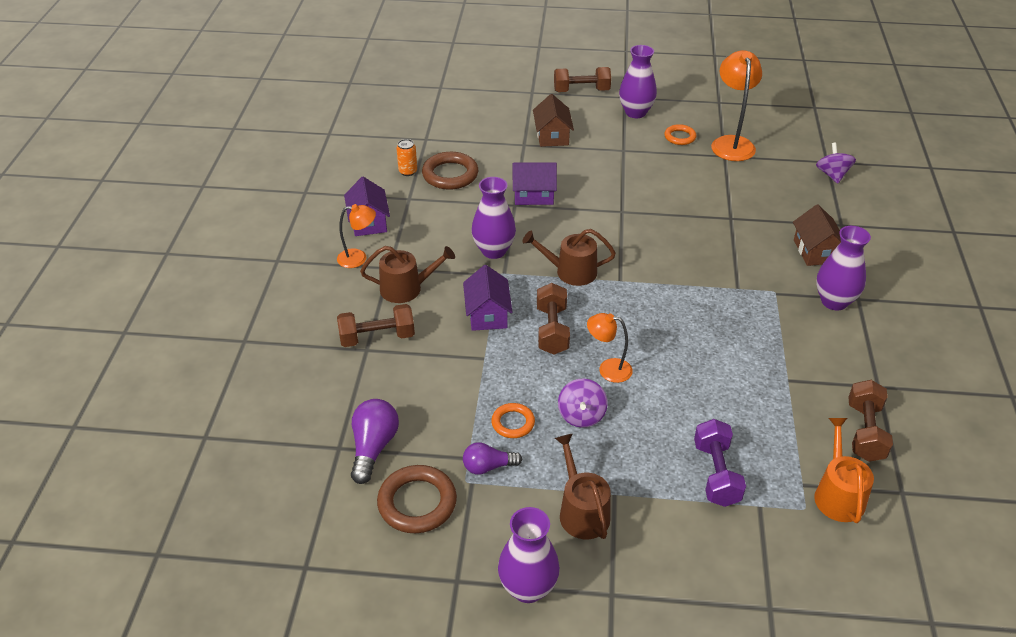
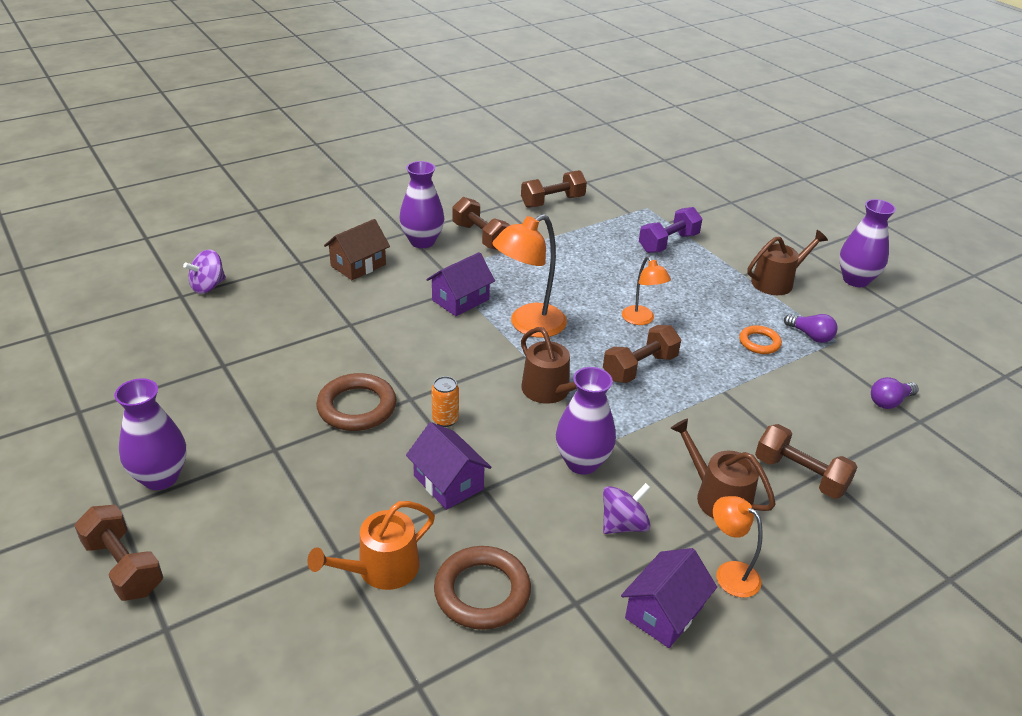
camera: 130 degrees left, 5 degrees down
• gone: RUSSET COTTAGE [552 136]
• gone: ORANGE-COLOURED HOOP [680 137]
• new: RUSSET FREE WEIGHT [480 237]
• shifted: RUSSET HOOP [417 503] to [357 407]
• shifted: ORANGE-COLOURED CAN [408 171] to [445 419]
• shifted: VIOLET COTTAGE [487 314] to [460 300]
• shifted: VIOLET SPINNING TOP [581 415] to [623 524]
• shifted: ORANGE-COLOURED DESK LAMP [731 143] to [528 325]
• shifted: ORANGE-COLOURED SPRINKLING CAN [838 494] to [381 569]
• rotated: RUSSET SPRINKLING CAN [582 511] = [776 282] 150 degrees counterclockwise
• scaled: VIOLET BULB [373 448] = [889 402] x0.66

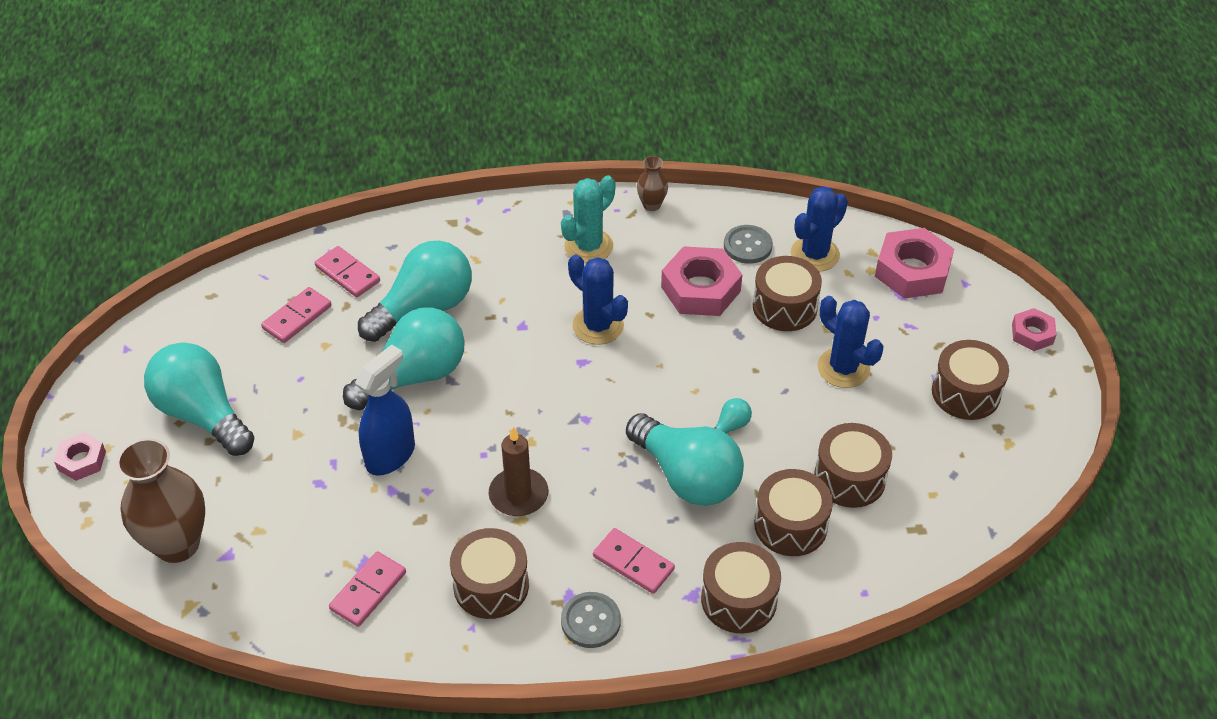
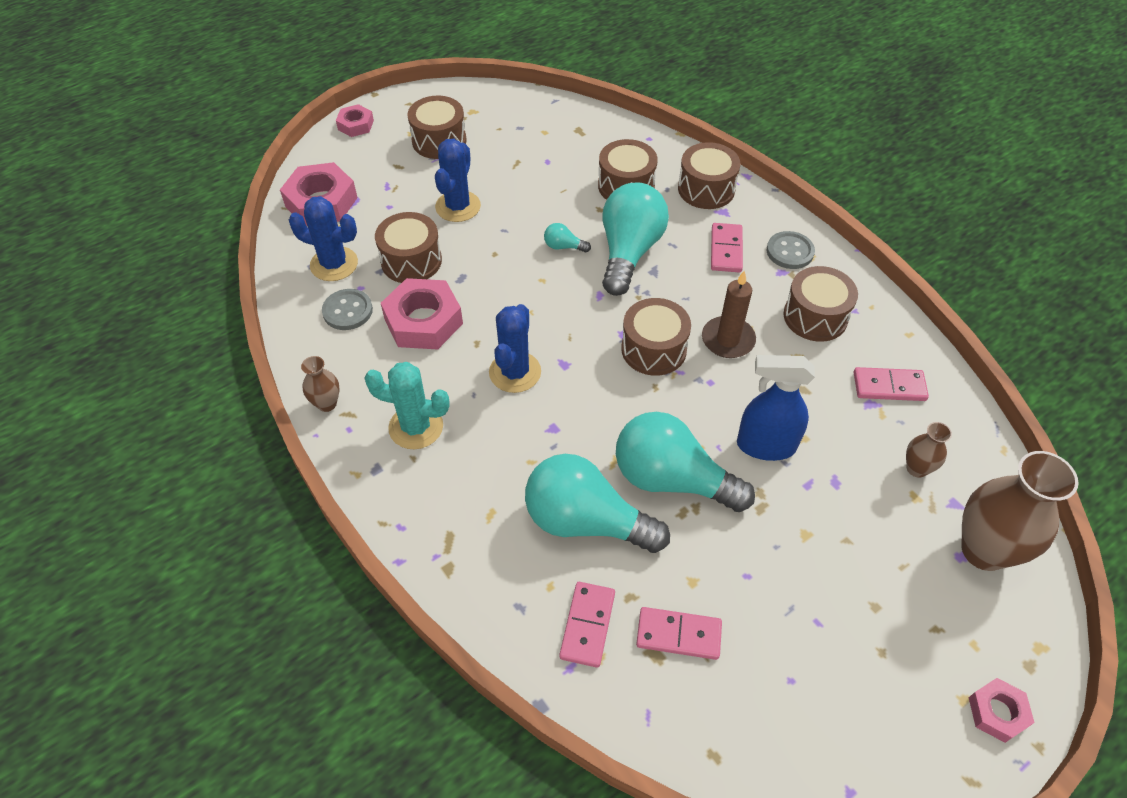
camera: 120 degrees left, 5 degrees up
• gone: TEAL BULB [203 414]
• new: RUSSET FLOWER VASE [916 468]
• shifted: RUSSET TOY DRUM [849 478] to [653 349]

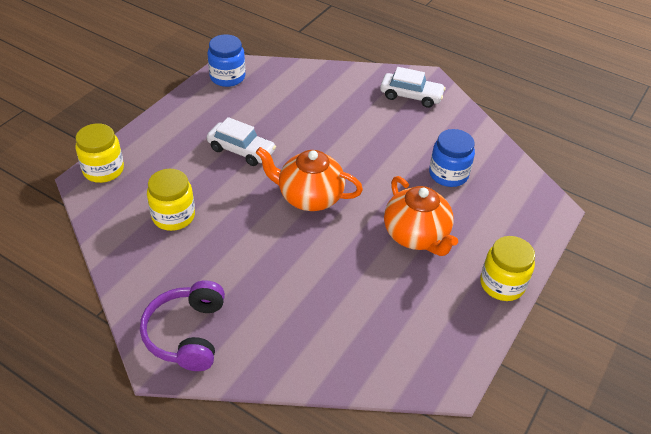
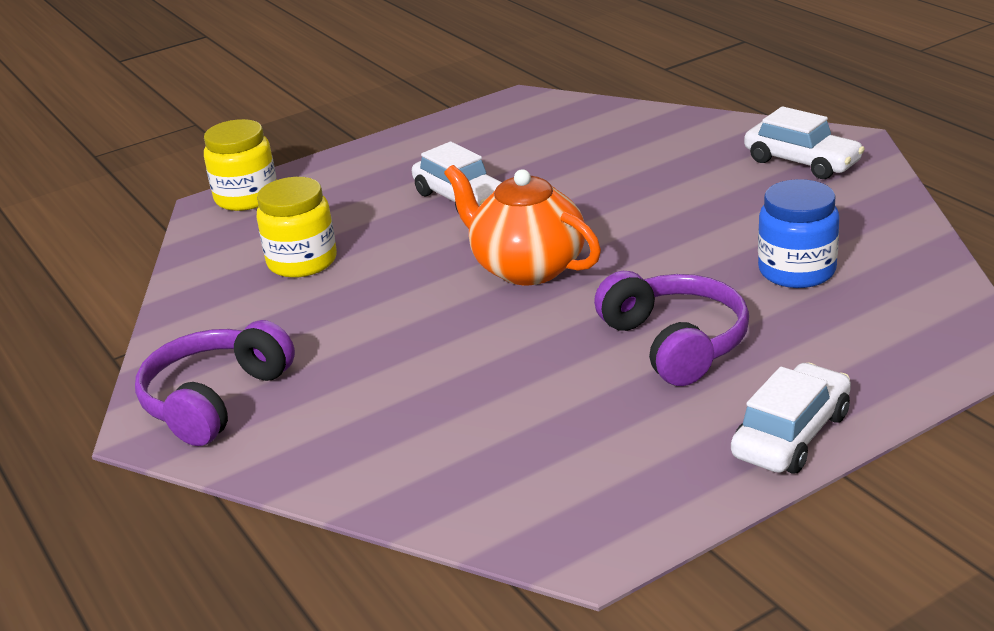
camera: 30 degrees right, 15 degrees down
• gone: ROYAL BLUE PRESERVE JAR [227 77]
• swapped: ORANGE-COLOURED CHINA TEAPOT [416 236] to VIOLET OVER-EAR HEADPHONES [676 343]
• swapped: BRIGHT YELLOW PRESERVE JAR [502 284] to PURE WHITE CAR [791 435]

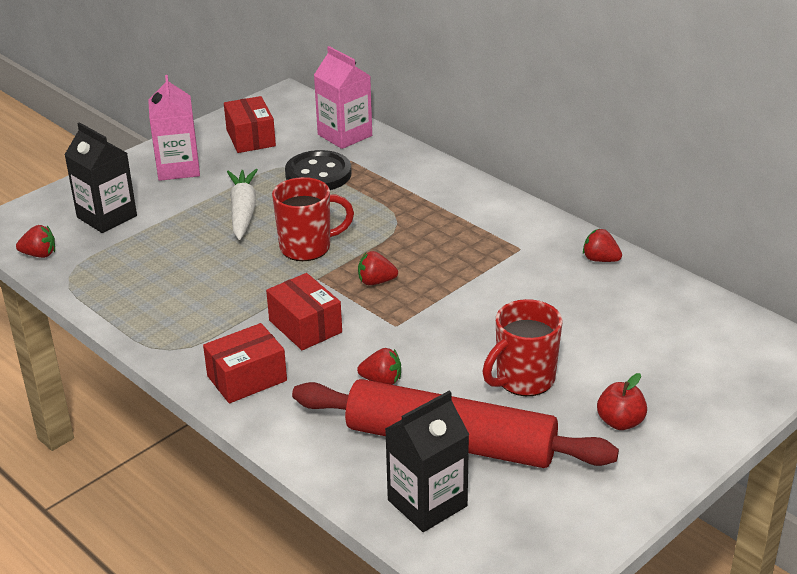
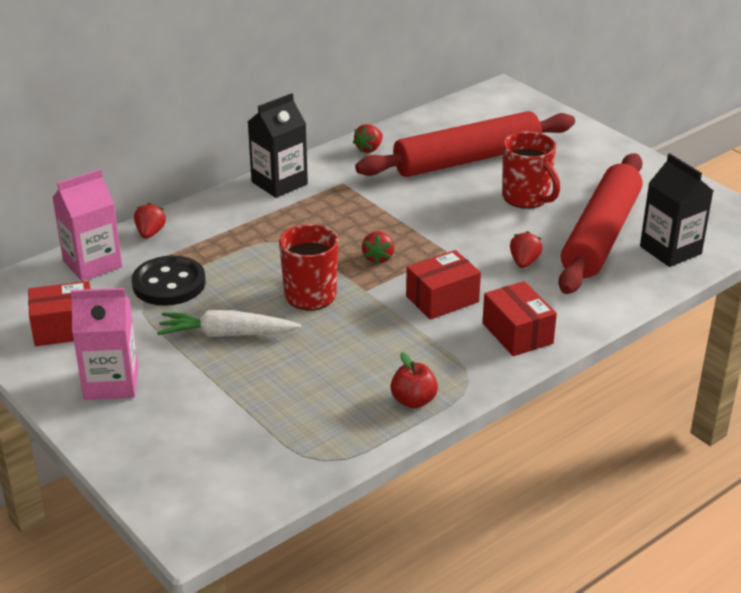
camera: 85 degrees left, 0 degrees up
• new: RED DOUGH ROLLER [467 160]
• shifted: RED STRAWBERRY [39 254] to [150 233]
• shifted: BLACK JUICE CARTON [107 216] to [279 183]
• shifted: RED APPLE [620 422] to [413 401]

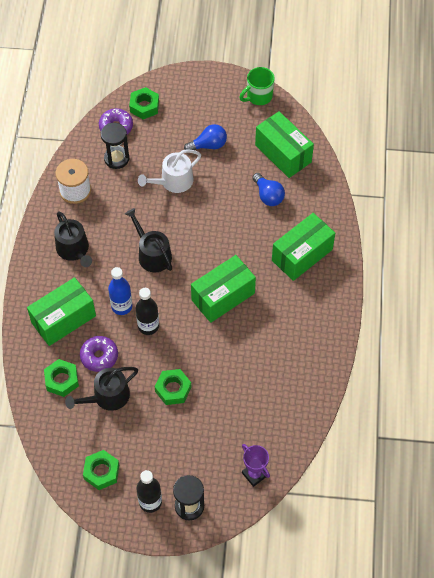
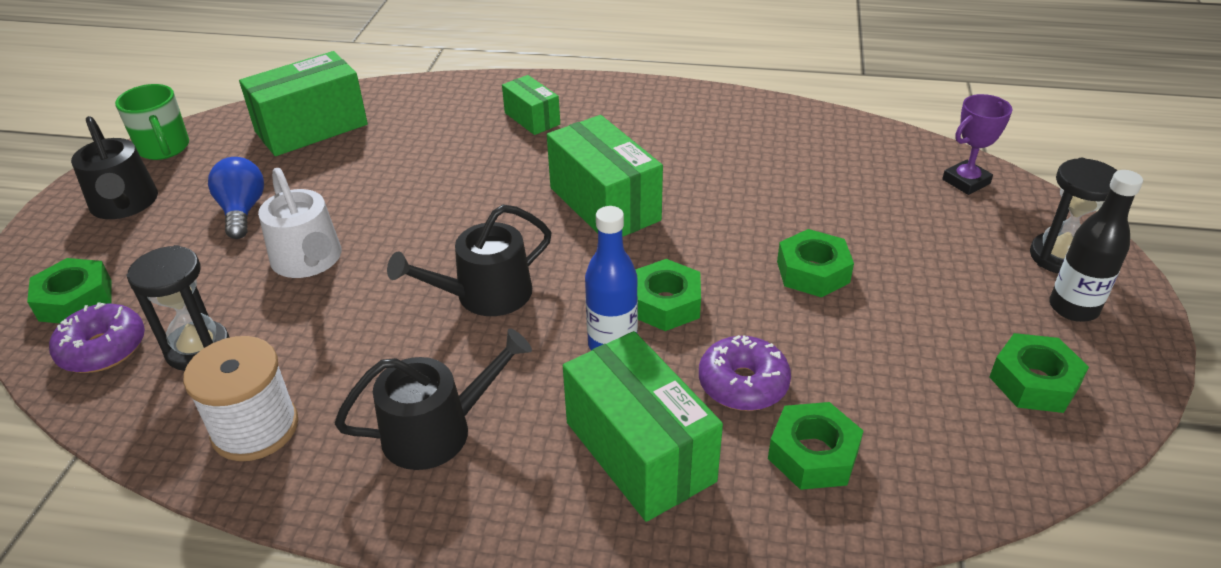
camera: 85 degrees left, 20 degrees down
• gone: ROYAL BLUE BULB [268 196]
• shifted: BLACK SPRINKLING CAN [107 397] to [125 204]
• swapped: BLACK DRINK BOTTLE [148 326] to LEAF-GREEN HEX NUT [665 304]
• scaled: LEAF-GREEN PACKAGE [302 255] = [532 118] x0.56

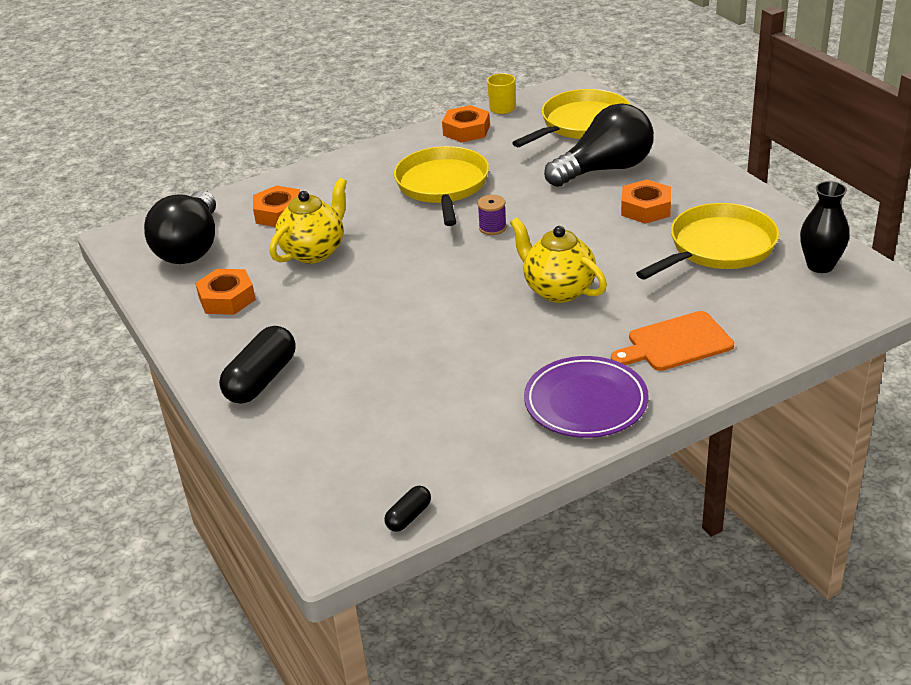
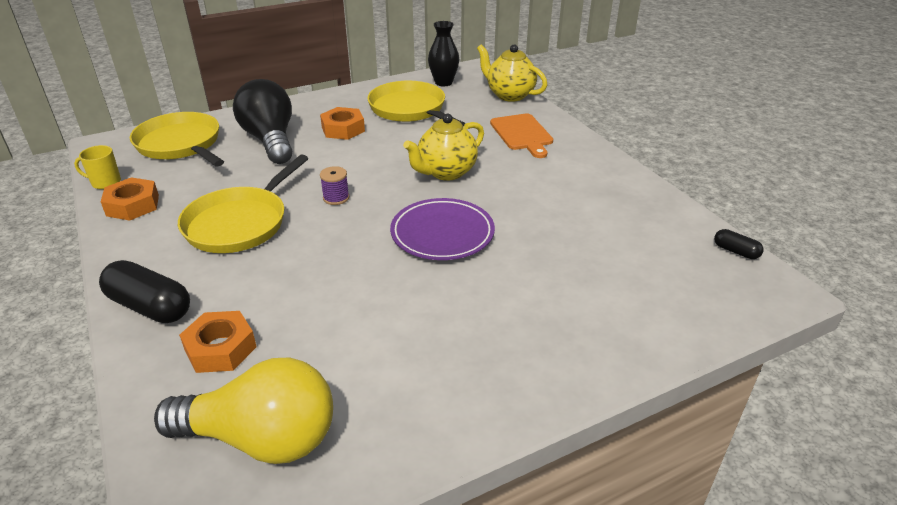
camera: 90 degrees left, 0 degrees up
• gone: ORANGE-COLOURED HEX NUT [227 298]
• shifted: BLACK PILL [261 380] to [150 307]
• shifted: BRIGHT YELLOW CHINA TEAPOT [314 252] to [509 95]
• shifted: VIOLET FLAT DISH [585 402] to [442 233]
• repainted: BLACK BULB [191 247] to BRIGHT YELLOW BULB [262 438]
• rotated: BRIGHT YELLOW FRYING PAN [442 186] = [240 223] 60 degrees counterclockwise

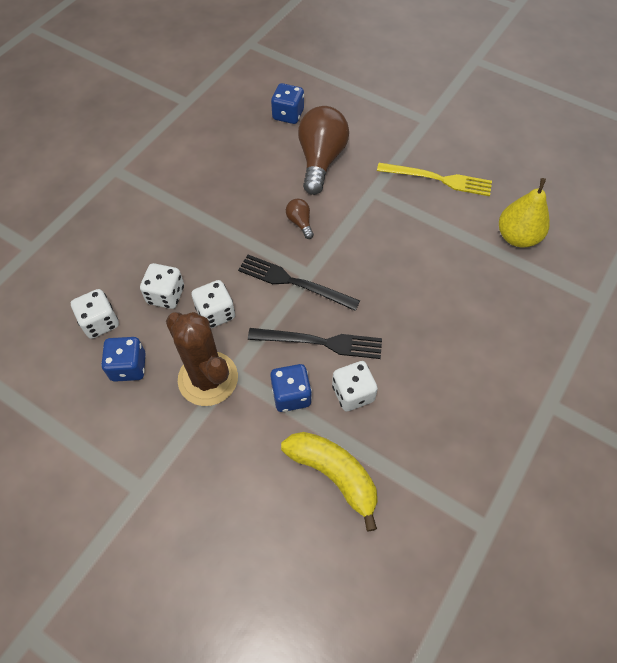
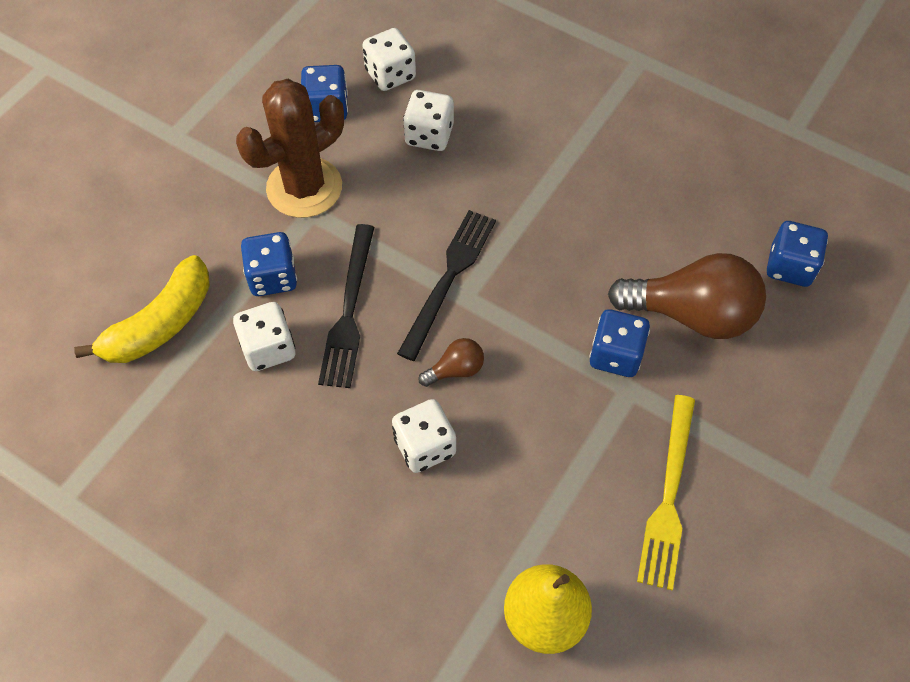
camera: 90 degrees right, 0 degrees up
• new: ROYAL BLUE DIE [615 355]
• shifted: PURE WHITE DIE [216 313] to [425 446]
• shifted: RUSSET BULB [300 222] to [455 370]

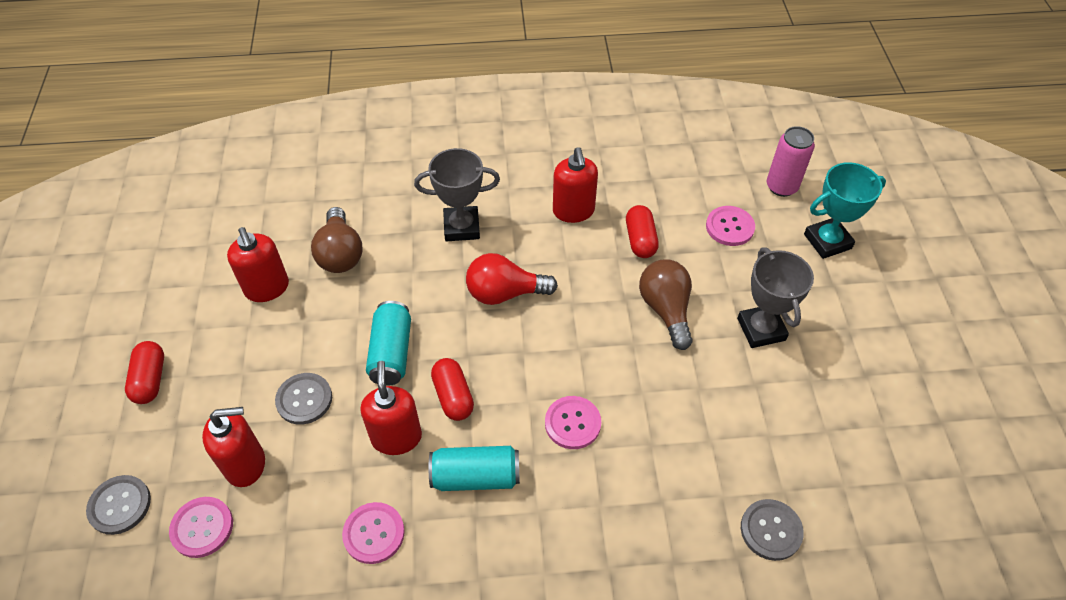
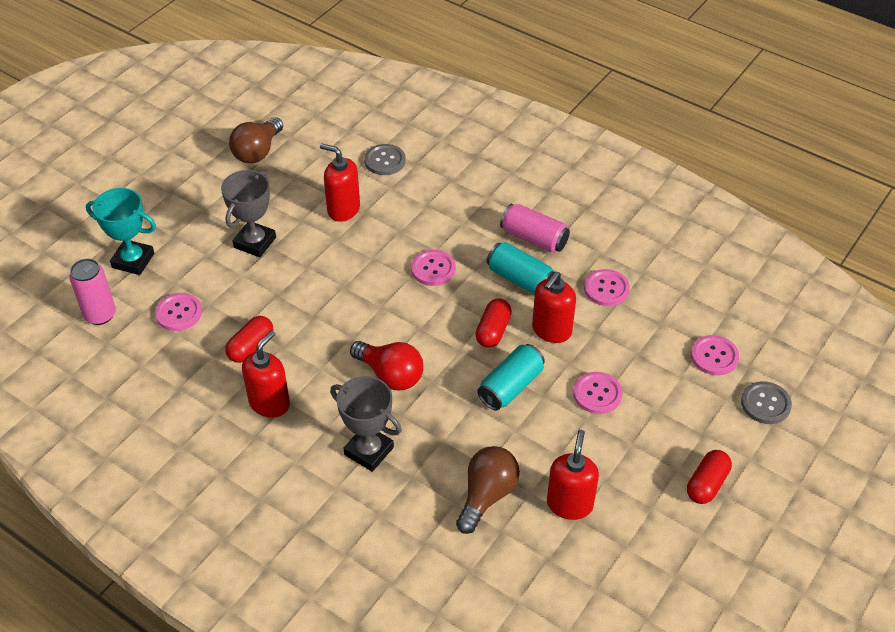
camera: 140 degrees left, 5 degrees down
• new: ROSY CAN [534 238]
• shifted: RED SOAP DISPENSER [246 464] to [343 209]
• shifted: RUSSET BULB [666 310] to [257 152]
• repainted: GRAY BUTTON [304 399] to ROSY BUTTON [597 394]

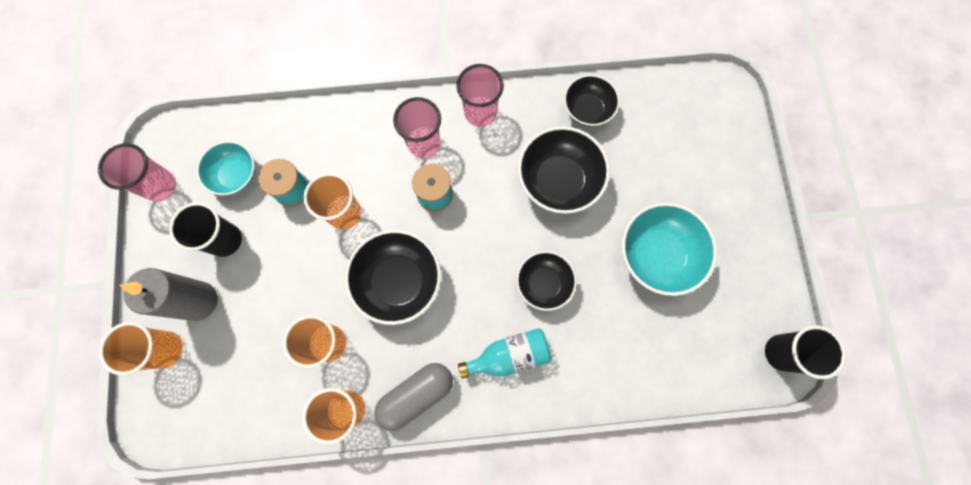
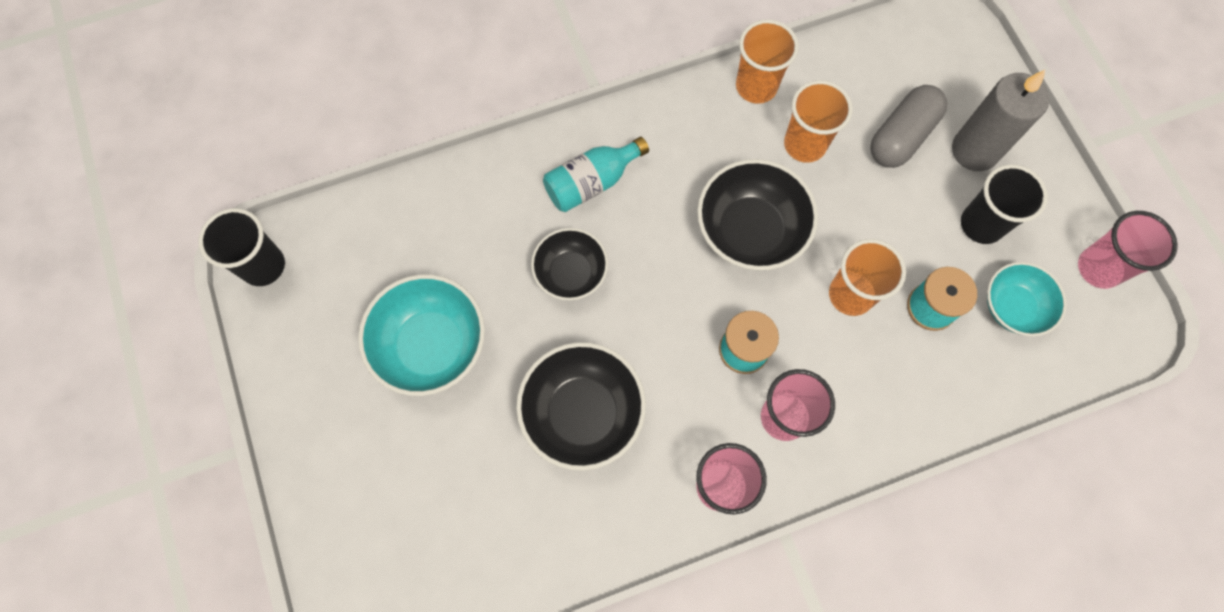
camera: 165 degrees right, 5 degrees down
• gone: ORANGE-COLOURED CUP [166 349]
• gone: BLACK SERVING BOWL [587 109]
• shifted: GRAY PILL [416 395] to [901 136]

